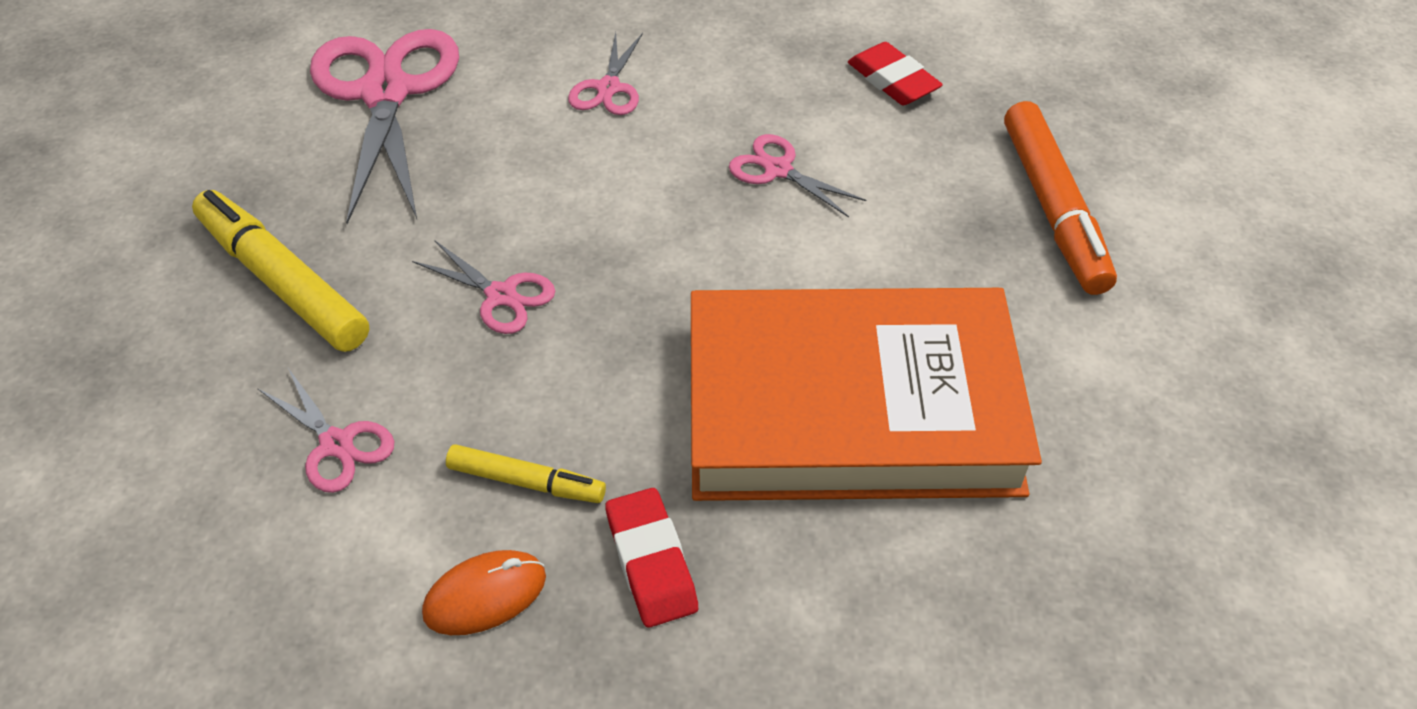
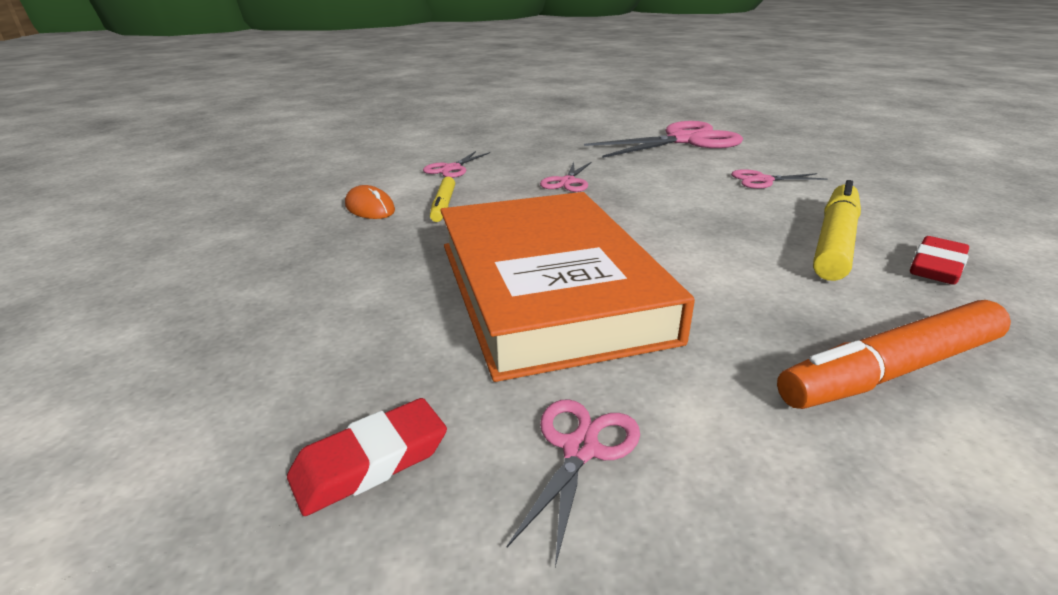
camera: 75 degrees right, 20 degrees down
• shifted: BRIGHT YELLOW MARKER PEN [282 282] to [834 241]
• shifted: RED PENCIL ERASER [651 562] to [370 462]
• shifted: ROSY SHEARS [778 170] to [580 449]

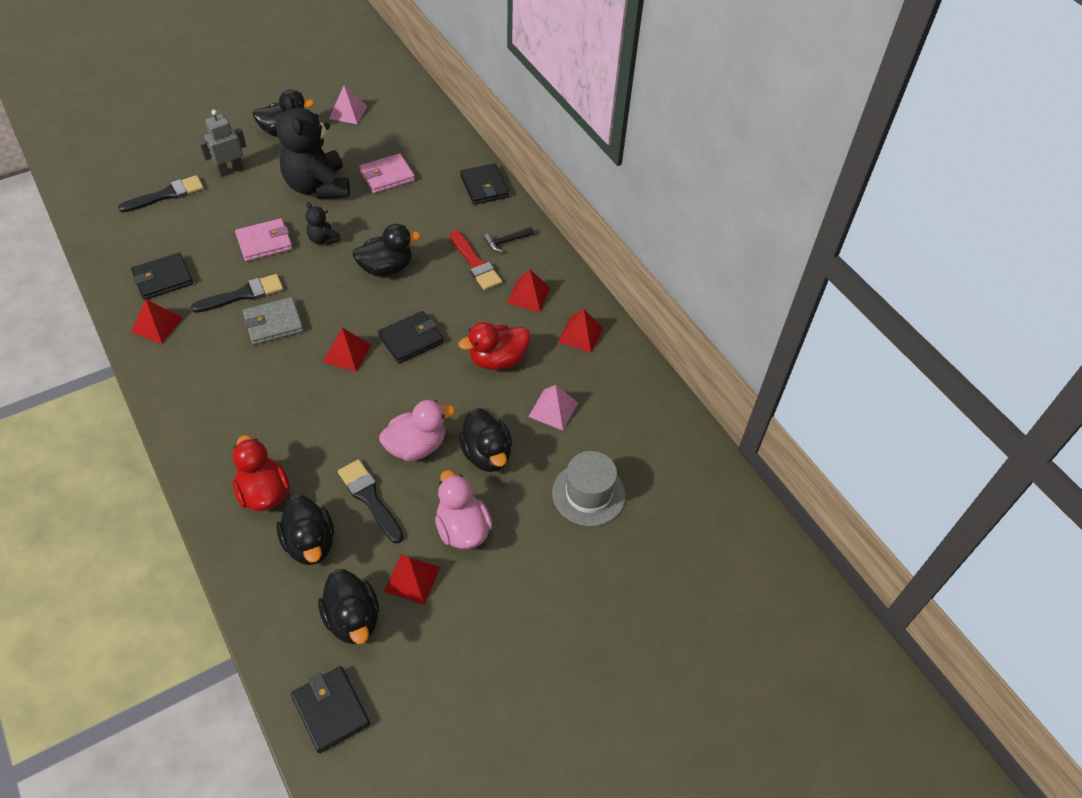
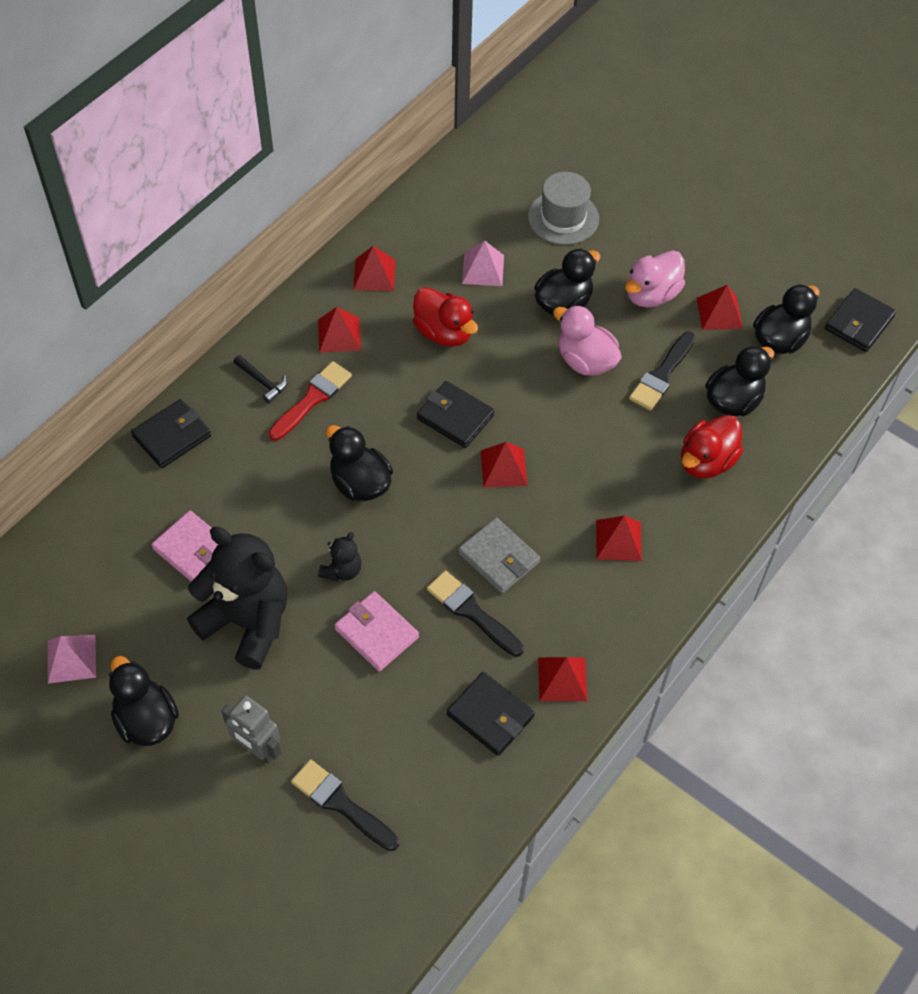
camera: 110 degrees left, 5 degrees up
• new: RED PYRAMID [618 540]
• rotated: BLACK TEDDY BEAR [318 186] = [247 622] 105 degrees counterclockwise

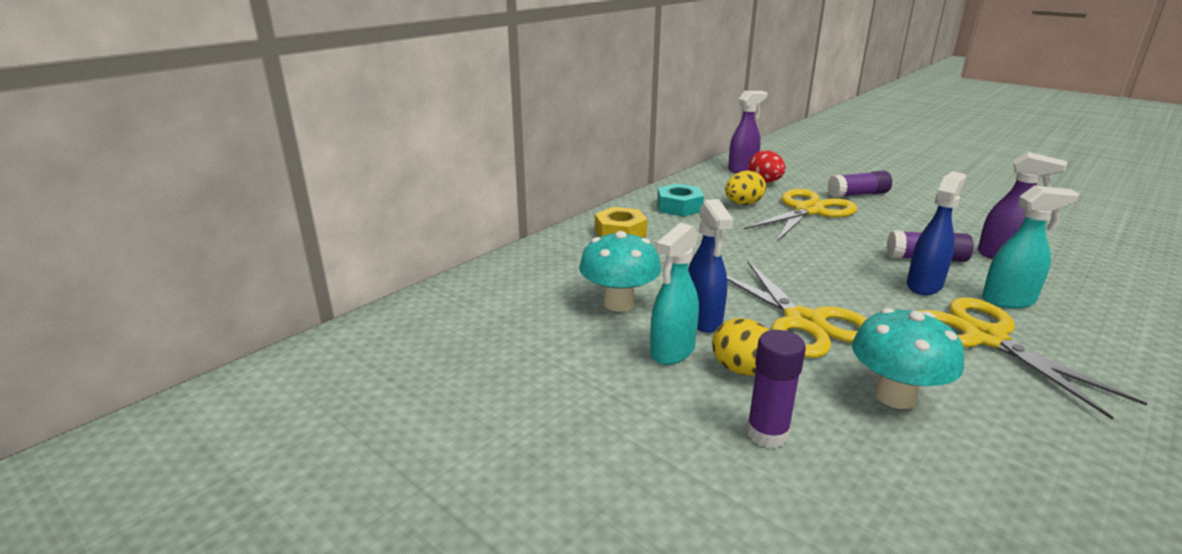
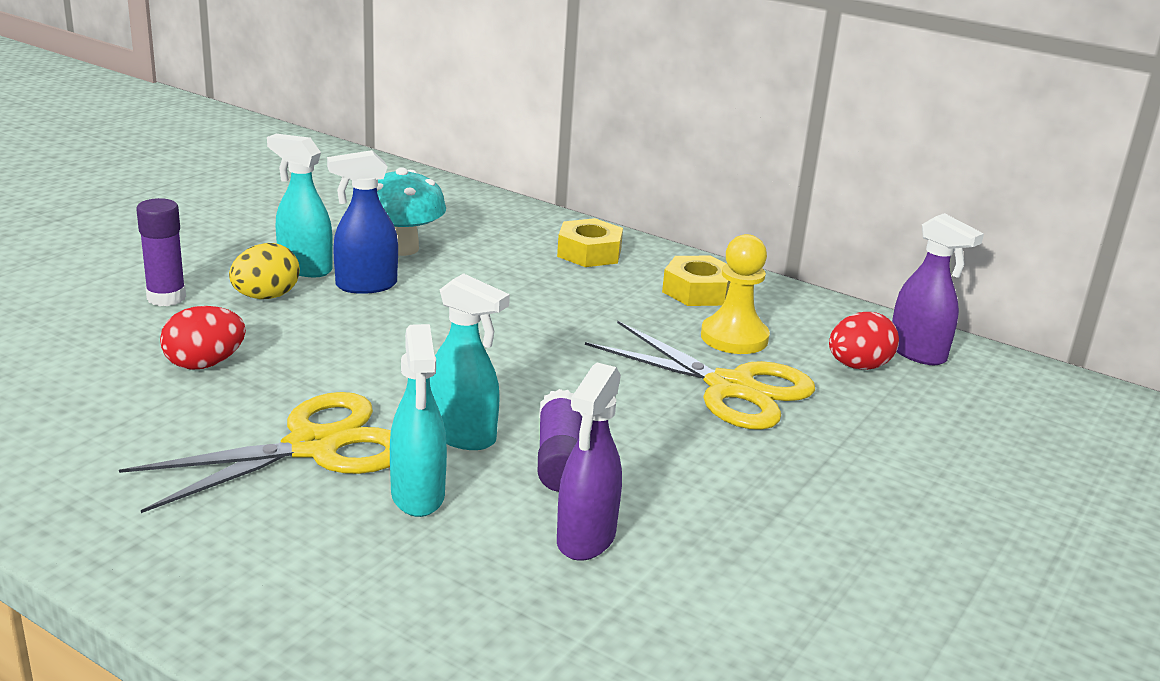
camera: 80 degrees right, 0 degrees up
• gone: BRIGHT YELLOW SHEARS [804 322]
• gone: VIOLET GLUE [858 194]
• swapped: BRIGHT YELLOW EGG SHAPE [743 204] to BRIGHT YELLOW GAME PAWN [734 337]
• swapped: TEAL FUNGUS [895 396] to RED EGG SHAPE [204 364]
• repainted: TEAL HEX NUT [679 207] to BRIGHT YELLOW HEX NUT [698 291]
• repainted: ROYAL BLUE SPRAY BOTTLE [924 285] to TEAL SPRAY BOTTLE [462 436]

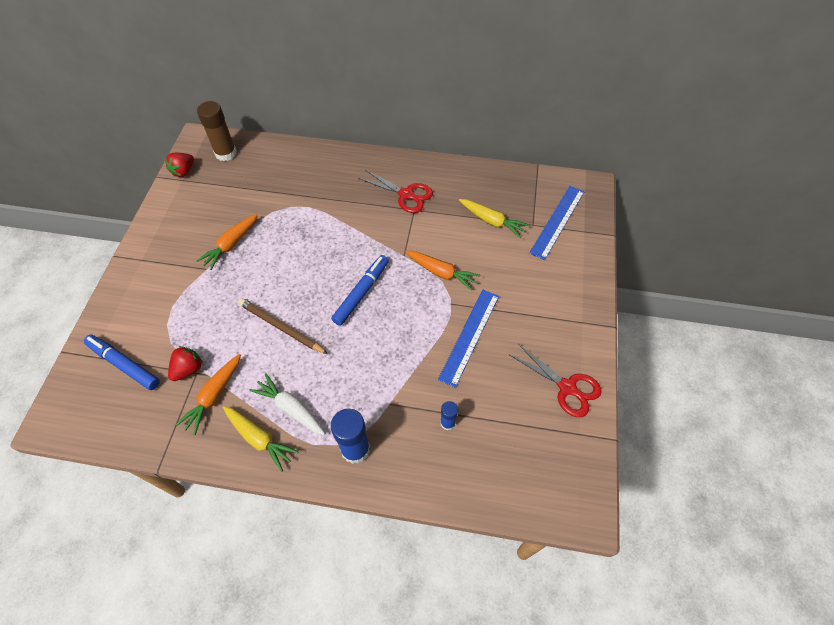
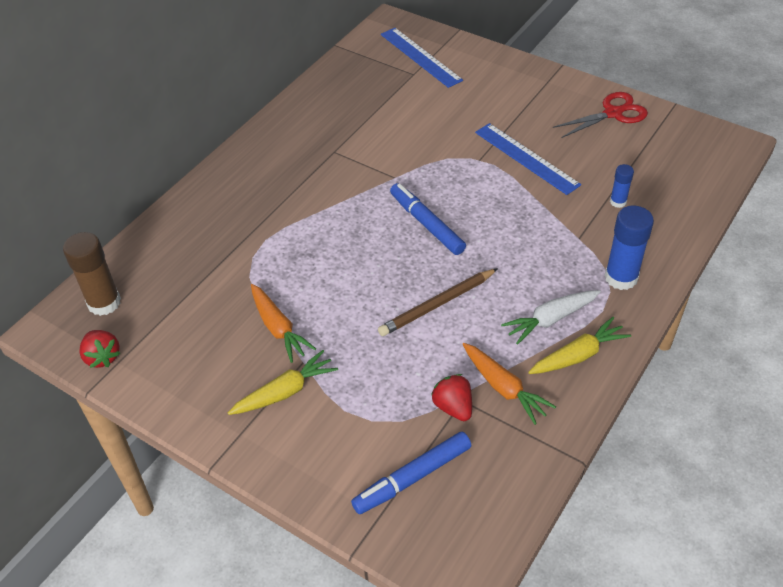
camera: 65 degrees left, 10 degrees down
• gone: RED SHEARS [406 195]
• gone: ORANGE-COLOURED ROOT VEGETABLE [441 272]
• shifted: BRIGHT YELLOW ROOT VEGETABLE [491 221] to [285 392]

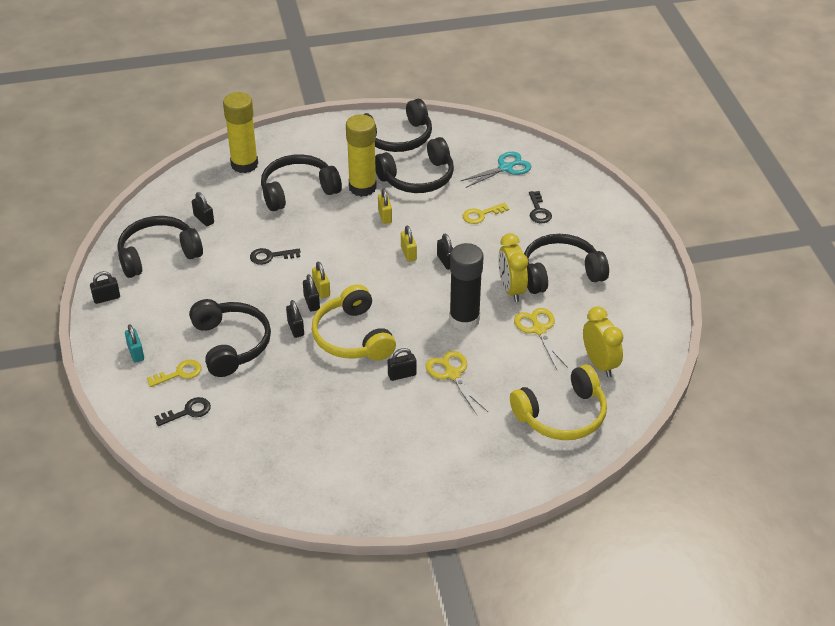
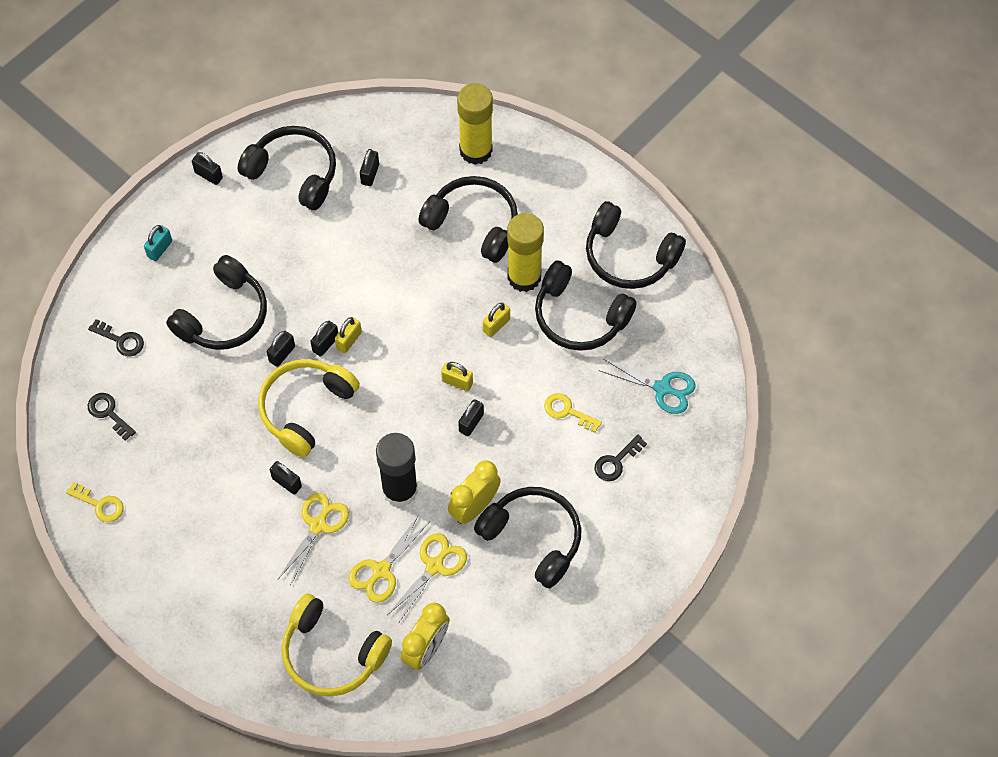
camera: 55 degrees right, 20 degrees up
• new: BRIGHT YELLOW SHEARS [381 570]
• shifted: BRIGHT YELLOW DOOR KEY [179 373] to [100 504]
• shifted: BLACK DOOR KEY [270 256] to [108 413]
• rotated: BRIGHT YELLOW LOCK [408 253] = [457 382] 75 degrees clockwise

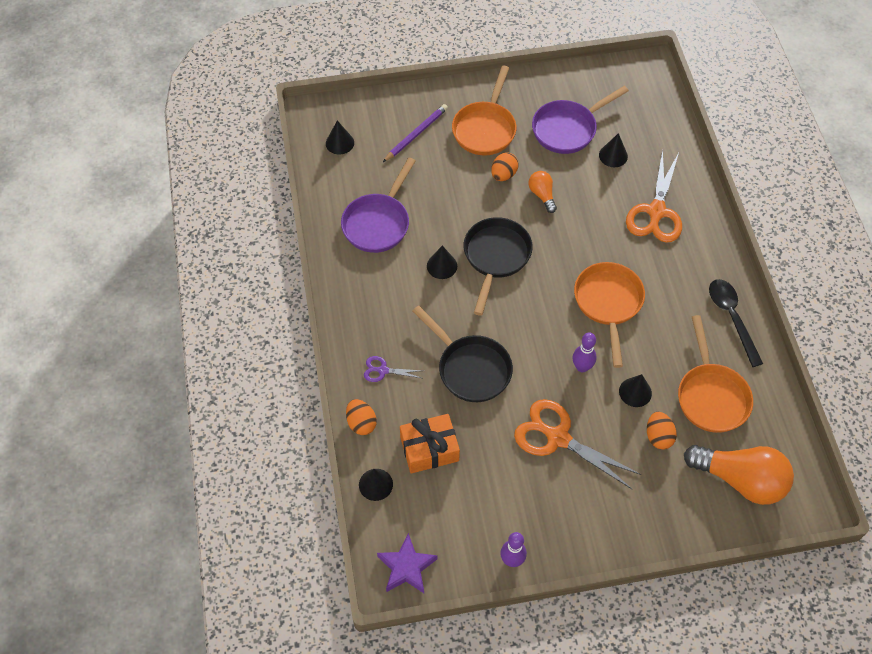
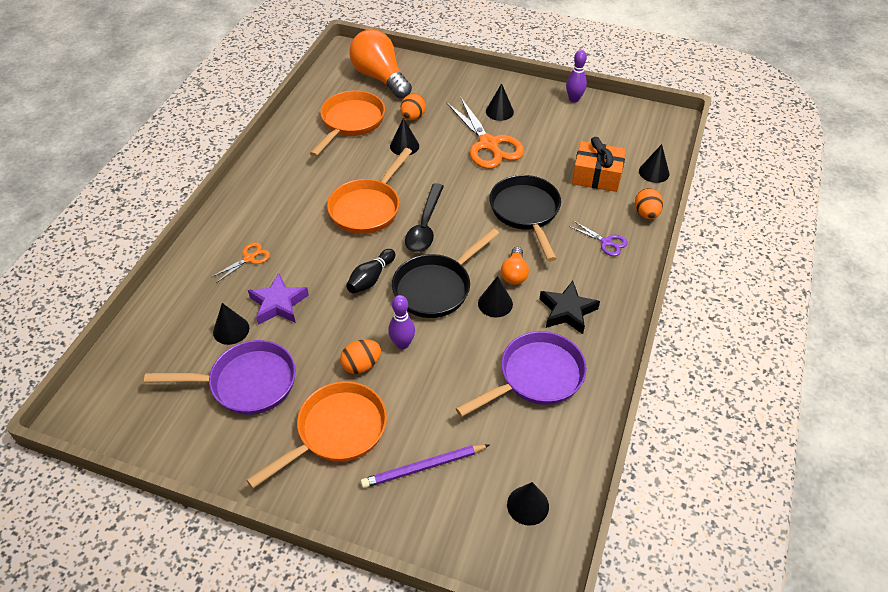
camera: 150 degrees left, 10 degrees down
• new: BLACK TENPIN [371 278]
• new: BLACK CONE SHAPE [499 111]
• new: BLACK FIVE-POINTED STAR [567 311]
• shifted: VIOLET FIVE-POINTED STAR [406 567] to [278 304]
• shifted: ORANGE-COLOURED BULB [542 195] to [514 274]
• shifted: VIOLET TENPIN [582 367] to [402 344]
• shifted: BLACK SPOON [732 318] to [425 226]
• scaled: ORANGE-COLOURED SHEARS [656 211] = [249 258] x0.48

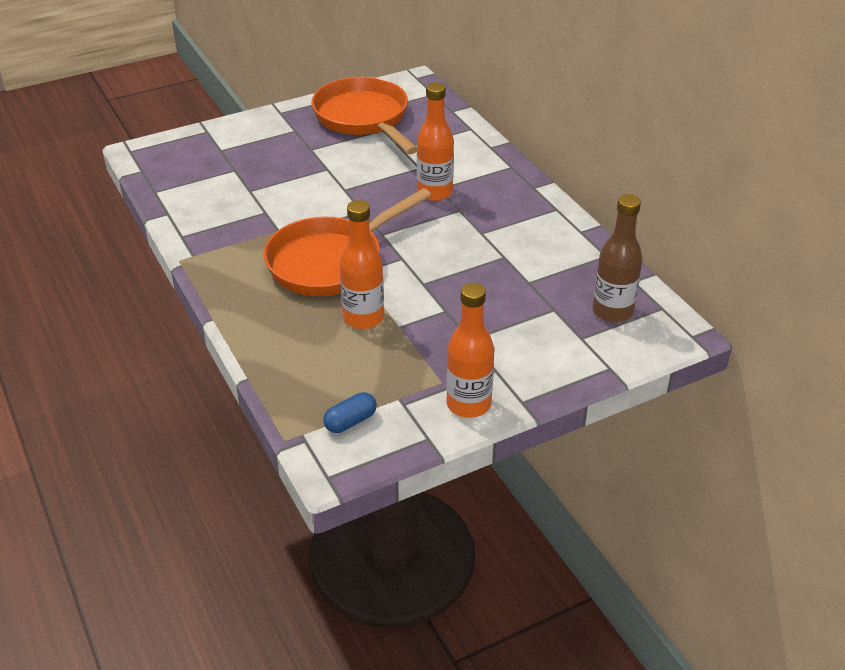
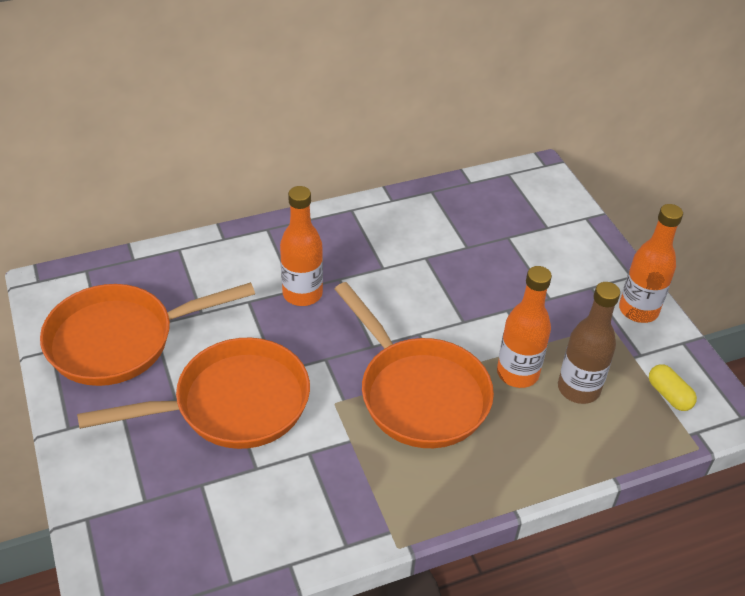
camera: 85 degrees left, 5 degrees up
• new: ORANGE-COLOURED FRYING PAN [233 404]
• shifted: RUSSET DRINK BOTTLE [612 312] to [578 389]
• repainted: ROYAL BLUE PILL [350 421] to BRIGHT YELLOW PILL [669 395]

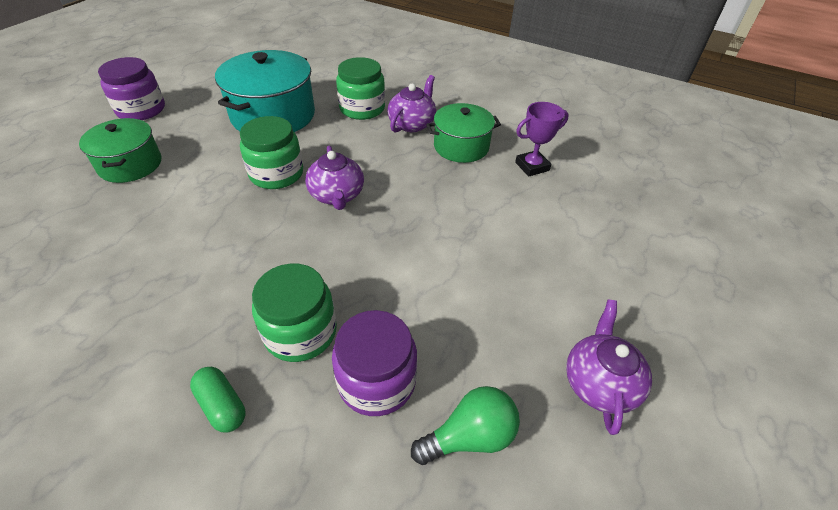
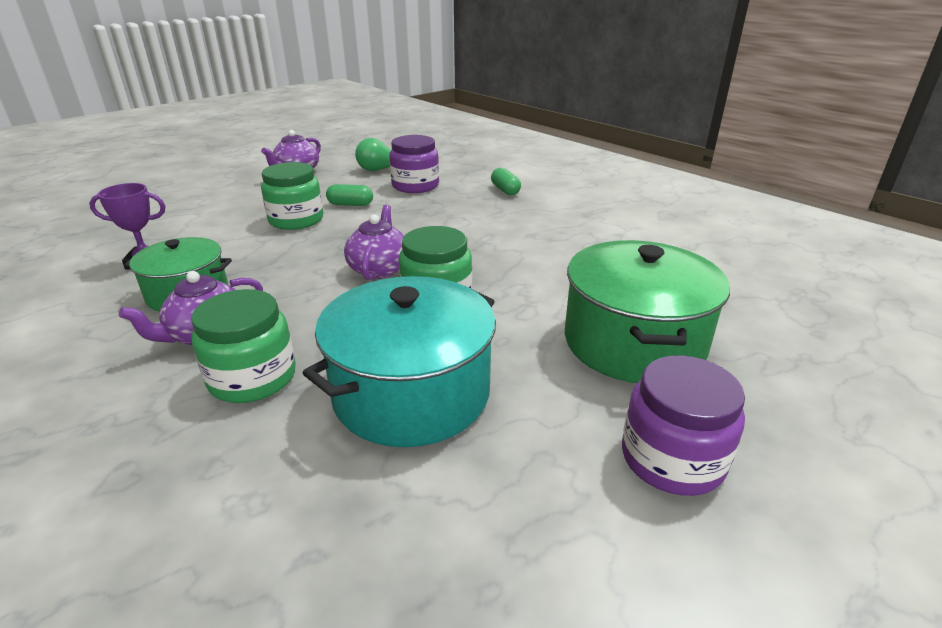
camera: 160 degrees left, 15 degrees down
• new: LEAF-GREEN PILL [350 204]
• shifted: LEAF-GREEN PRESERVE JAR [300 332] to [296 220]
• scaled: LEAF-GREEN STOCKPOT [130 165] = [633 342] x1.58

